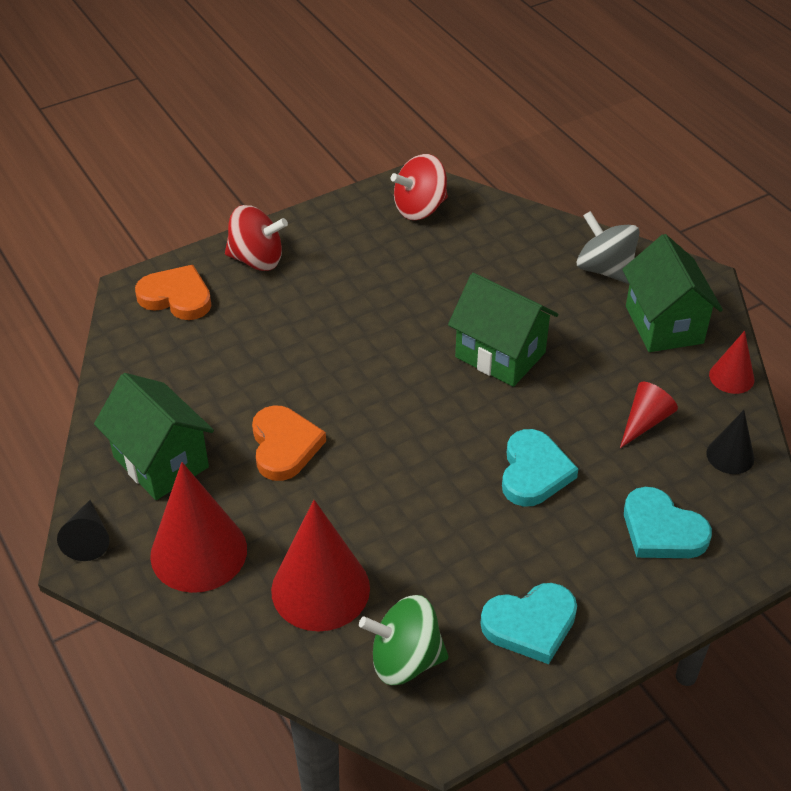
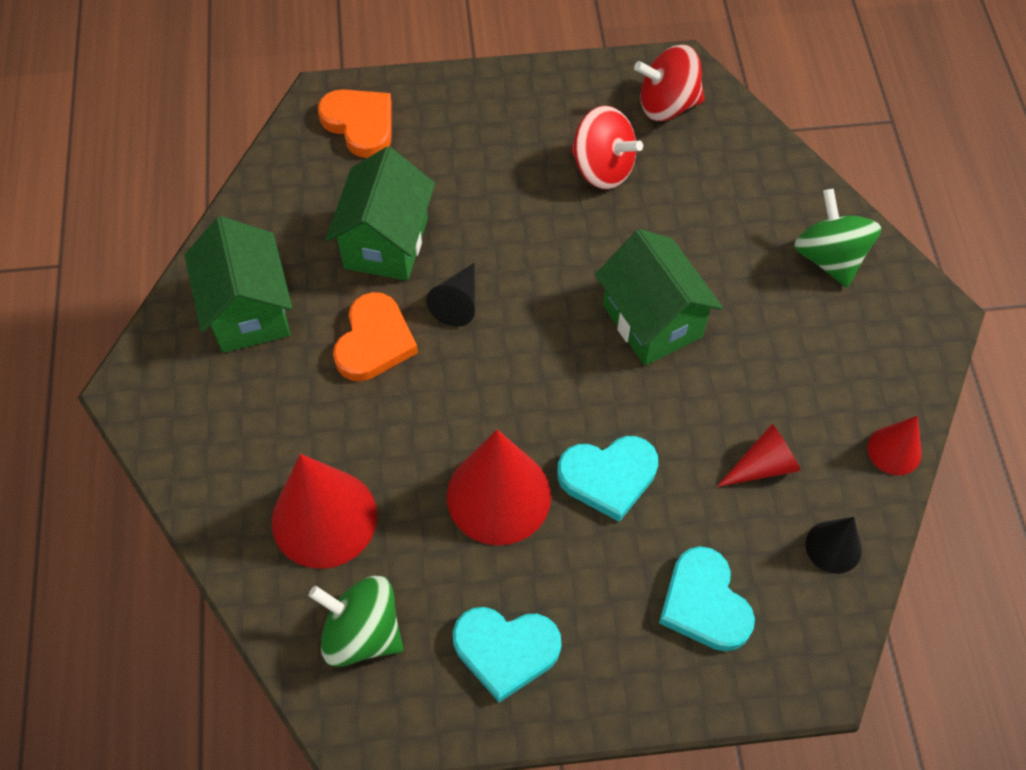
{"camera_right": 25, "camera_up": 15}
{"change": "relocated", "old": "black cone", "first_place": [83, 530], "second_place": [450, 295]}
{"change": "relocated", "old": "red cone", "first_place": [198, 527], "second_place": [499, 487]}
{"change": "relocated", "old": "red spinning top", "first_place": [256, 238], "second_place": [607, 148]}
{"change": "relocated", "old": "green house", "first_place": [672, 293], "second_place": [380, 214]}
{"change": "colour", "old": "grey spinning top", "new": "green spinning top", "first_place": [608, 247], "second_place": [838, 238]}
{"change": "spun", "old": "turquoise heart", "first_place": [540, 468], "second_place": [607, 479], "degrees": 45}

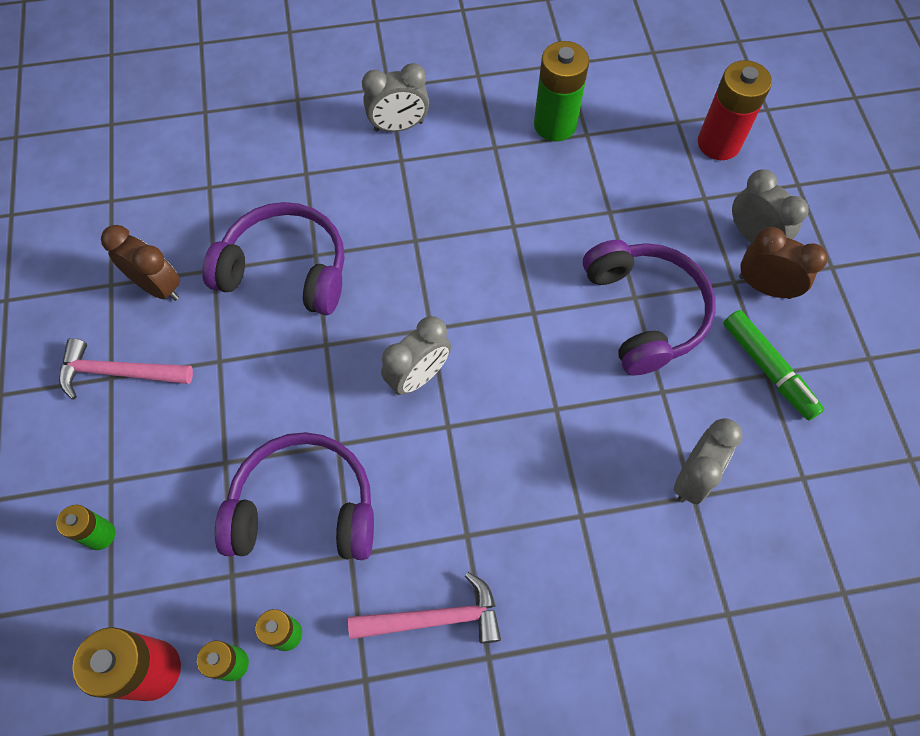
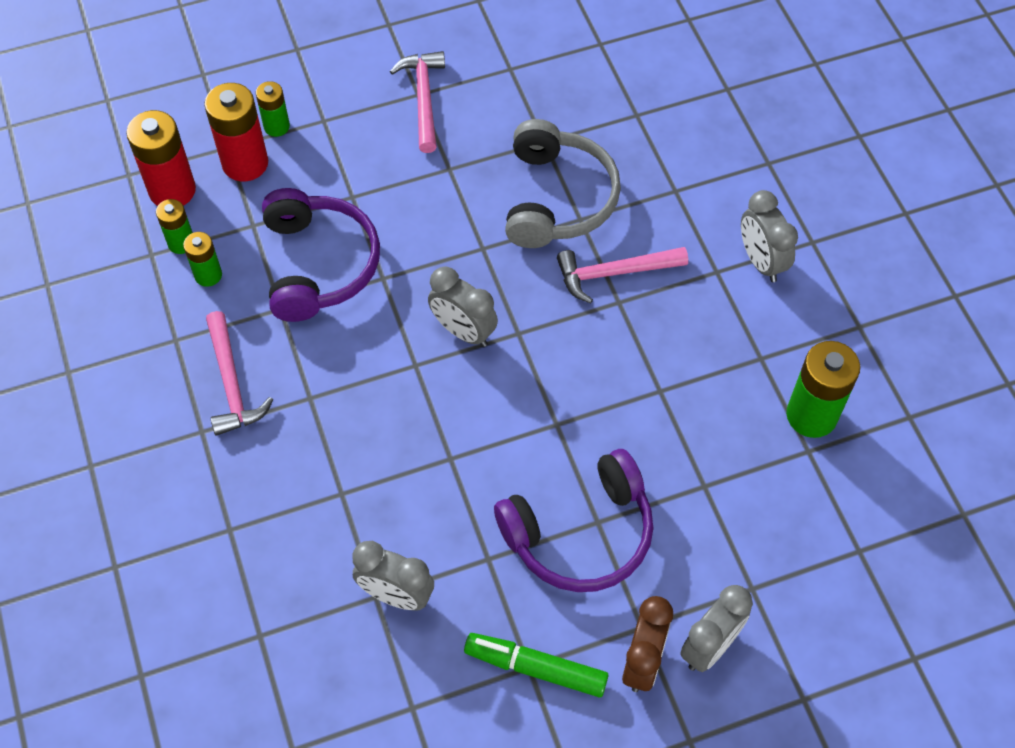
{"camera_right": 80, "camera_up": -5}
{"change": "missing", "old": "brown clock", "first_place": [140, 263]}
{"change": "appeared", "new": "pink hammer", "second_place": [622, 275]}
{"change": "relocated", "old": "red battery", "first_place": [735, 110], "second_place": [236, 132]}
{"change": "colour", "old": "purple headphones", "new": "grey headphones", "first_place": [273, 258], "second_place": [563, 183]}
{"change": "spun", "old": "green marker", "first_place": [773, 365], "second_place": [536, 665], "degrees": 60}

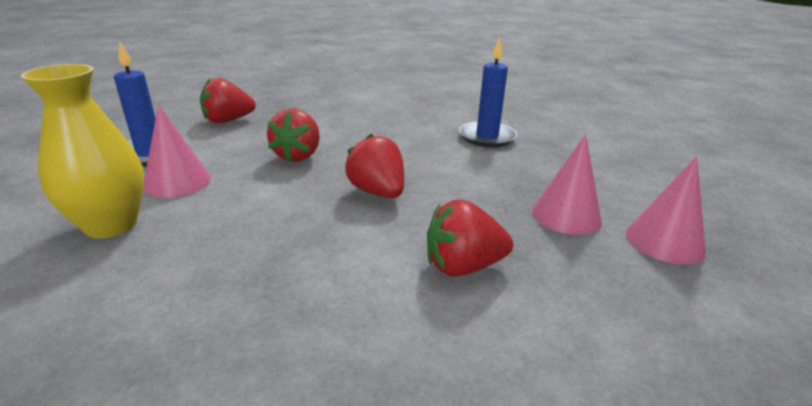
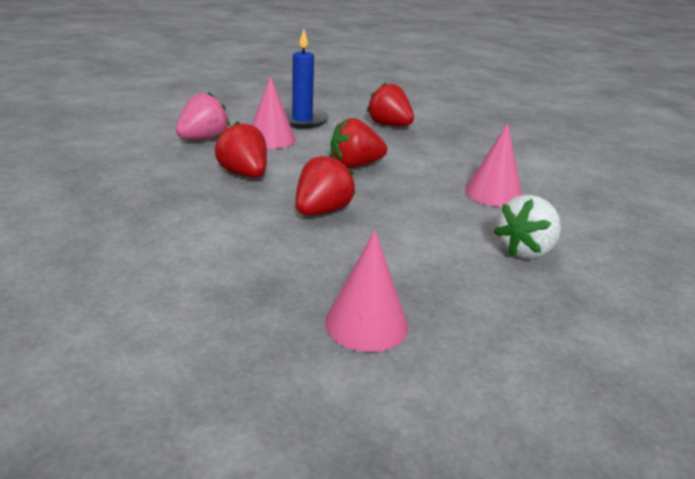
{"camera_right": 65, "camera_up": 0}
{"change": "relocated", "old": "red strawberry", "first_place": [470, 238], "second_place": [241, 149]}
{"change": "relocated", "old": "pink cone", "first_place": [666, 210], "second_place": [493, 165]}
{"change": "exchanged", "old": "yellow vase", "new": "pink strawberry", "first_place": [82, 151], "second_place": [203, 116]}
{"change": "exchanged", "old": "blue candle", "new": "white strawberry", "first_place": [488, 92], "second_place": [527, 227]}

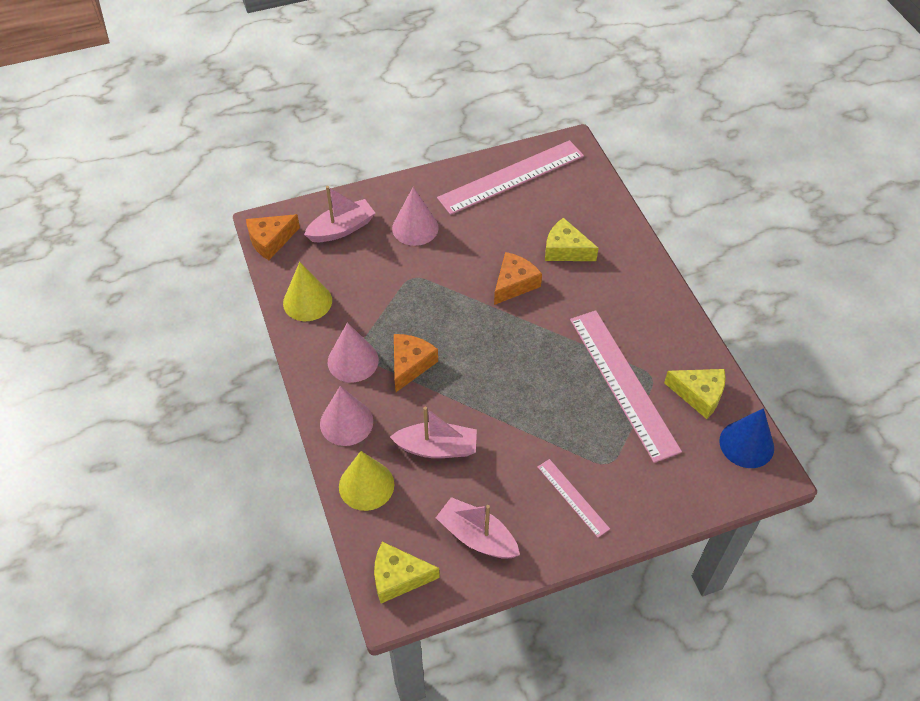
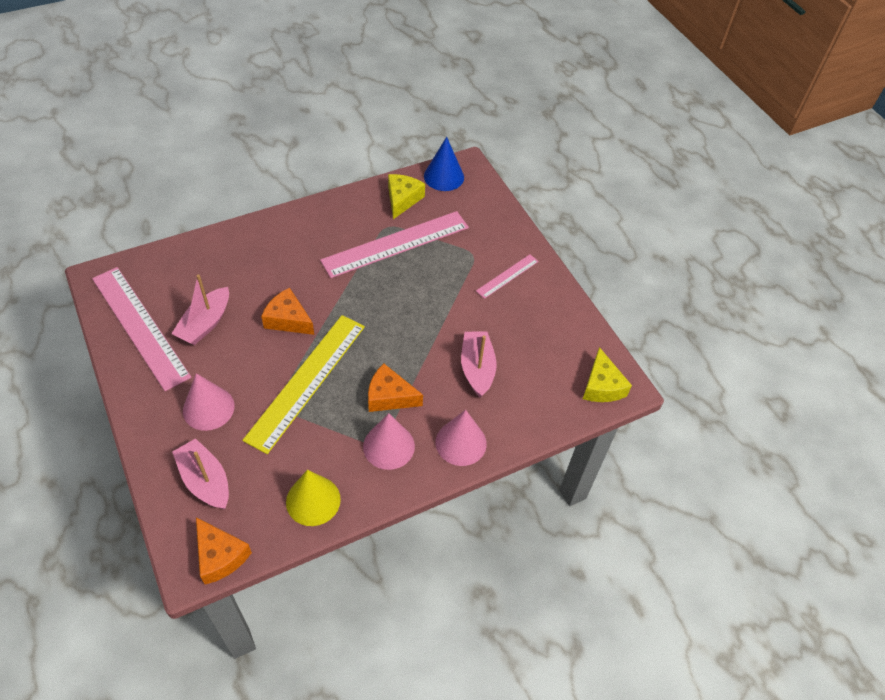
{"camera_right": -100, "camera_up": 0}
{"change": "missing", "old": "yellow cone", "first_place": [366, 481]}
{"change": "missing", "old": "yellow cheese", "first_place": [572, 239]}
{"change": "appeared", "new": "yellow ruler", "second_place": [303, 384]}
{"change": "relocated", "old": "pink boat", "first_place": [478, 528], "second_place": [200, 310]}

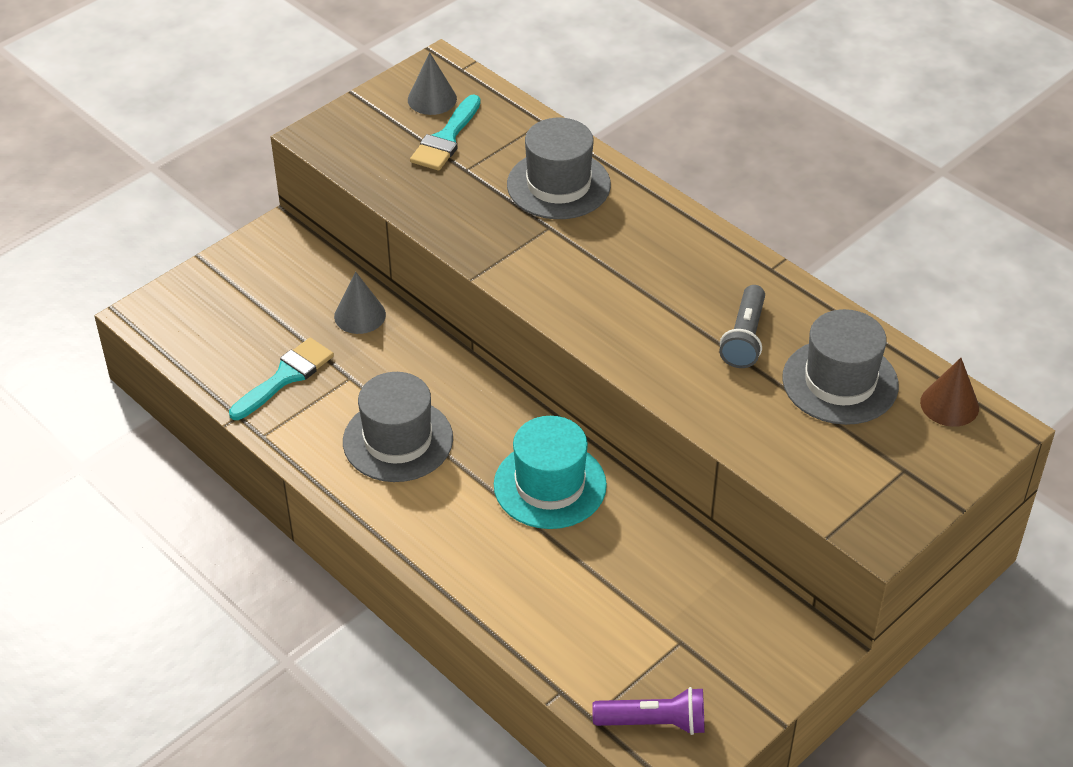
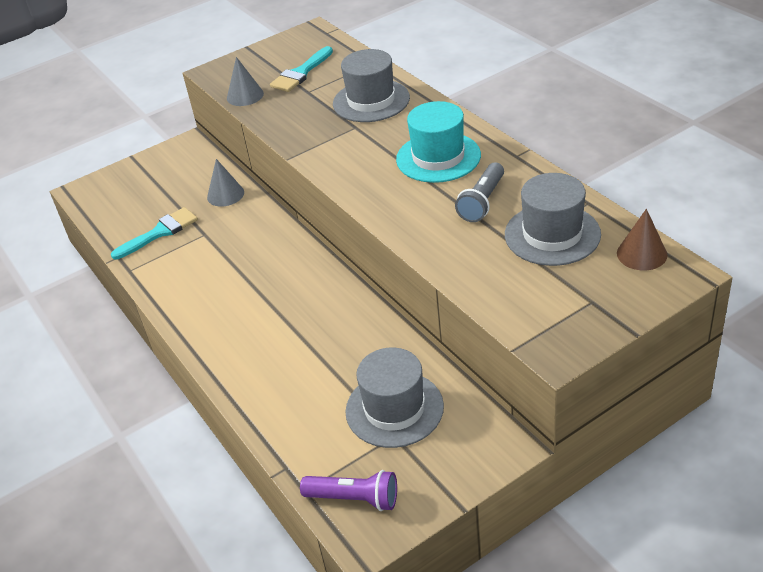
{"camera_right": 15, "camera_up": -5}
{"change": "relocated", "old": "grey hat", "first_place": [398, 427], "second_place": [394, 398]}
{"change": "relocated", "old": "grey cone", "first_place": [432, 83], "second_place": [245, 81]}
{"change": "relocated", "old": "turquoise hat", "first_place": [550, 472], "second_place": [438, 142]}

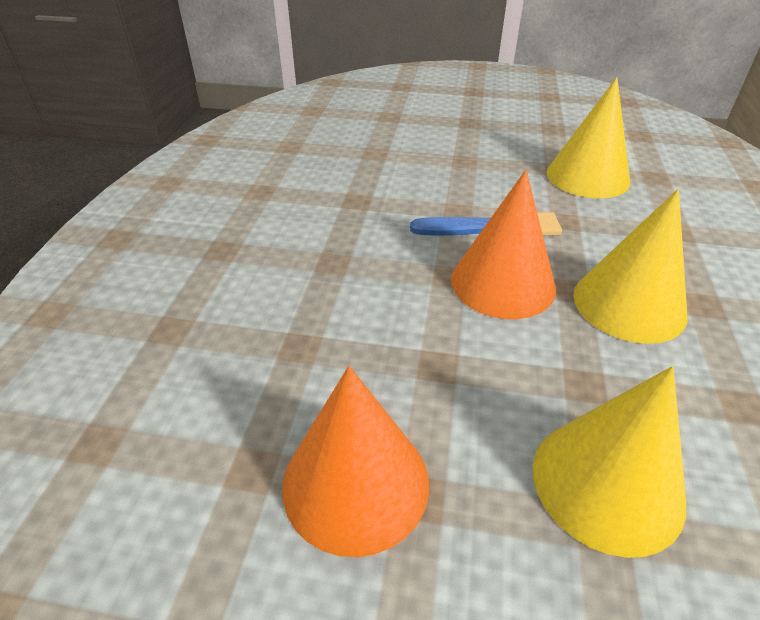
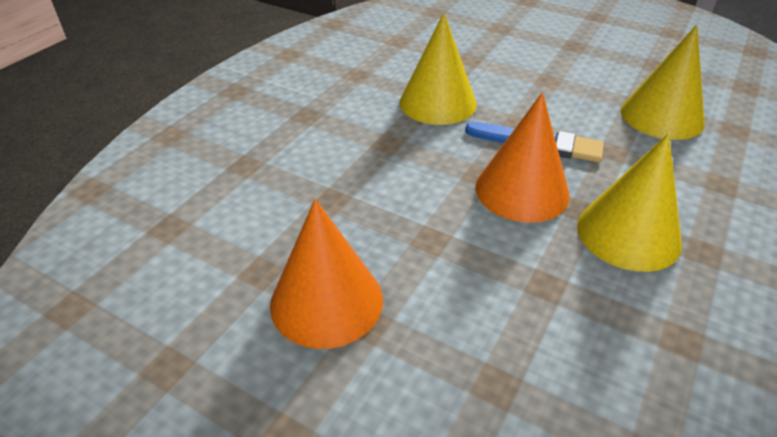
{"camera_right": 20, "camera_up": 0}
{"change": "relocated", "old": "yellow cone", "first_place": [609, 462], "second_place": [438, 69]}

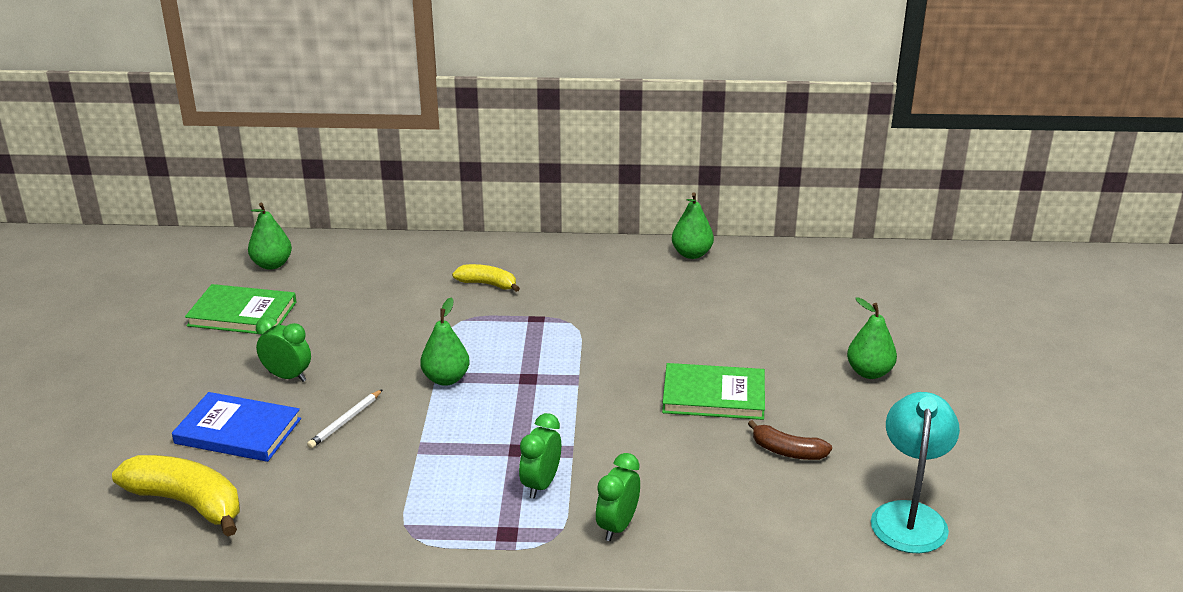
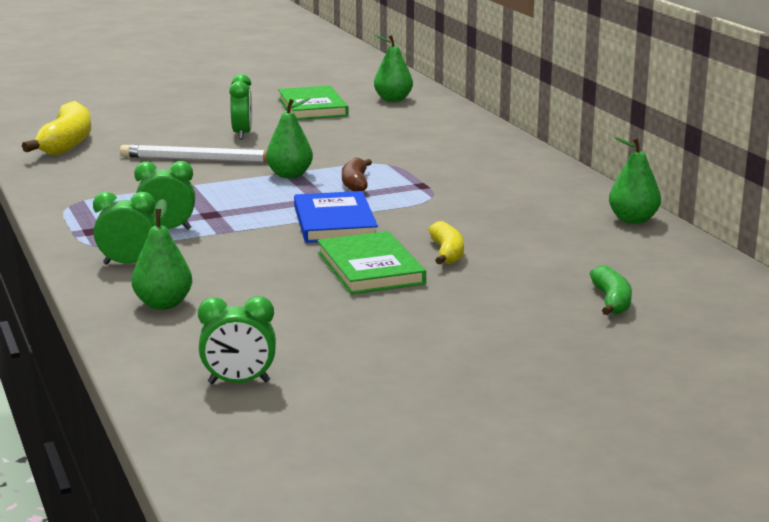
{"camera_right": 65, "camera_up": -10}
{"change": "appeared", "new": "green banana", "second_place": [611, 290]}
{"change": "relocated", "old": "blue book", "first_place": [236, 427], "second_place": [336, 217]}
{"change": "relocated", "old": "yellow banana", "first_place": [486, 278], "second_place": [446, 242]}
{"change": "relocated", "old": "brown banana", "first_place": [790, 440], "second_place": [357, 174]}
{"change": "relocated", "old": "green pear", "first_place": [872, 338], "second_place": [162, 254]}
{"change": "exchanged", "old": "turquoise lamp", "new": "green clock", "first_place": [915, 473], "second_place": [237, 340]}
{"change": "size", "old": "white pencil", "first_place": [345, 419], "second_place": [193, 154], "factor": 1.77}

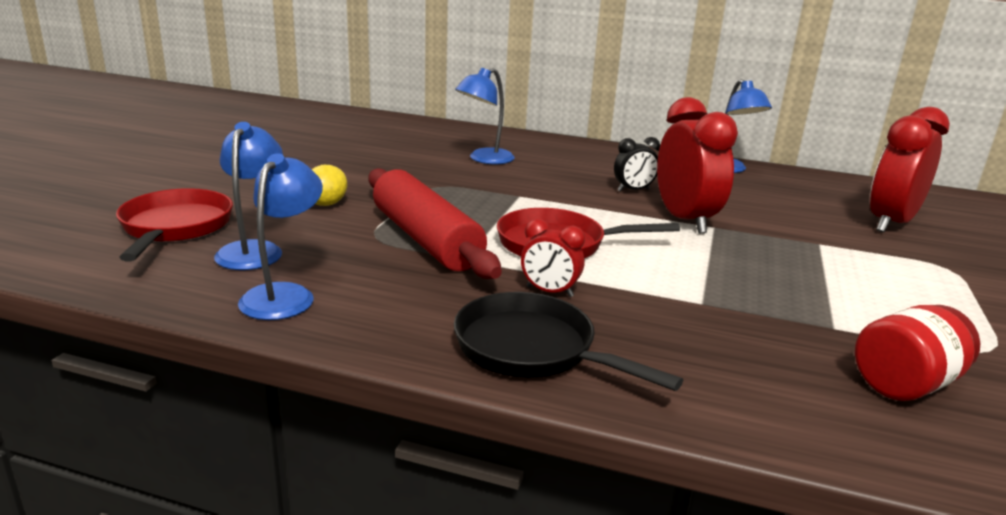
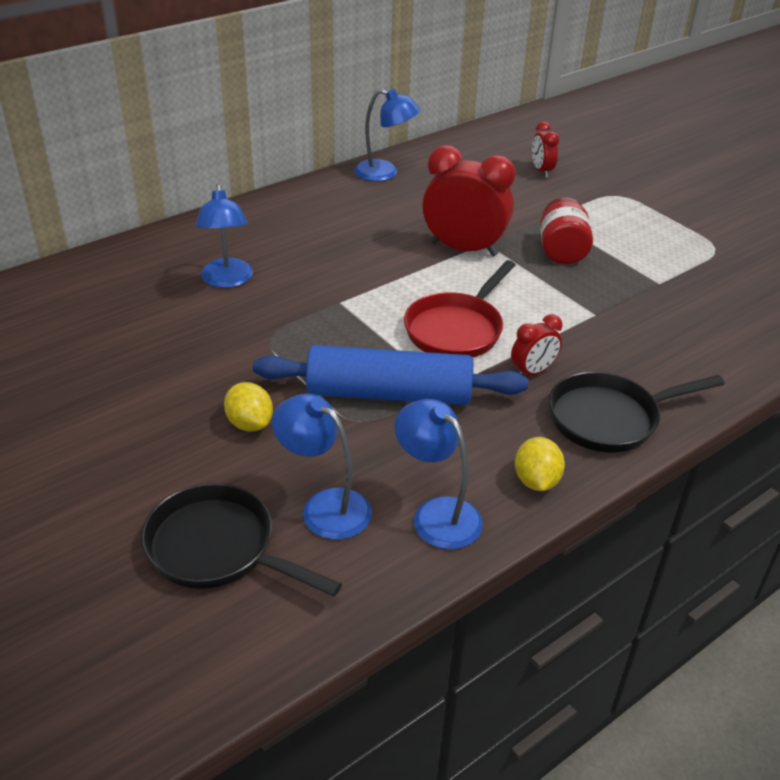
{"camera_right": -55, "camera_up": 15}
{"change": "missing", "old": "black clock", "first_place": [637, 164]}
{"change": "appeared", "new": "yellow lemon", "second_place": [540, 464]}
{"change": "relocated", "old": "red jar", "first_place": [917, 353], "second_place": [566, 230]}
{"change": "colour", "old": "red pan", "new": "black pan", "first_place": [174, 224], "second_place": [241, 540]}
{"change": "colour", "old": "red rolling pin", "new": "blue rolling pin", "first_place": [435, 223], "second_place": [390, 375]}
{"change": "size", "old": "red clock", "first_place": [910, 170], "second_place": [545, 150], "factor": 0.51}

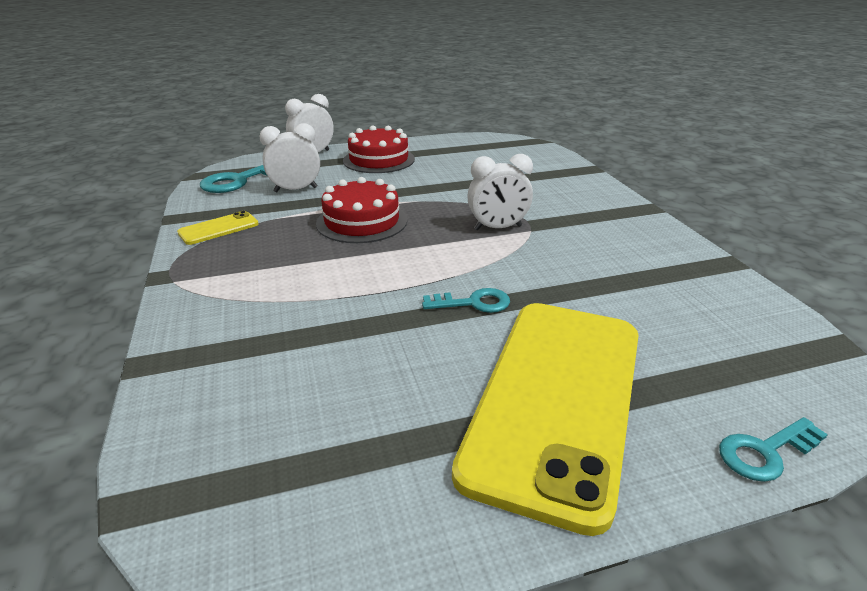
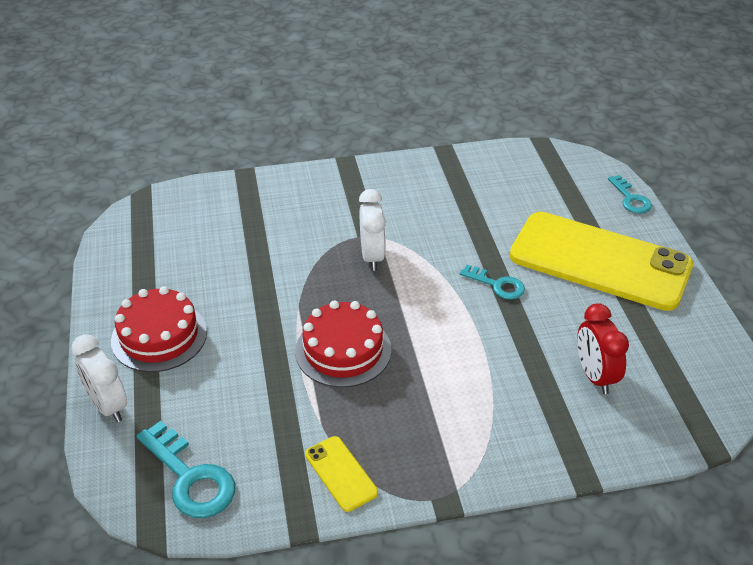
{"camera_right": -85, "camera_up": 10}
{"change": "missing", "old": "white clock", "first_place": [289, 157]}
{"change": "appeared", "new": "red clock", "second_place": [603, 348]}
{"change": "spun", "old": "turquoise key", "first_place": [466, 300], "second_place": [492, 282], "degrees": 120}

